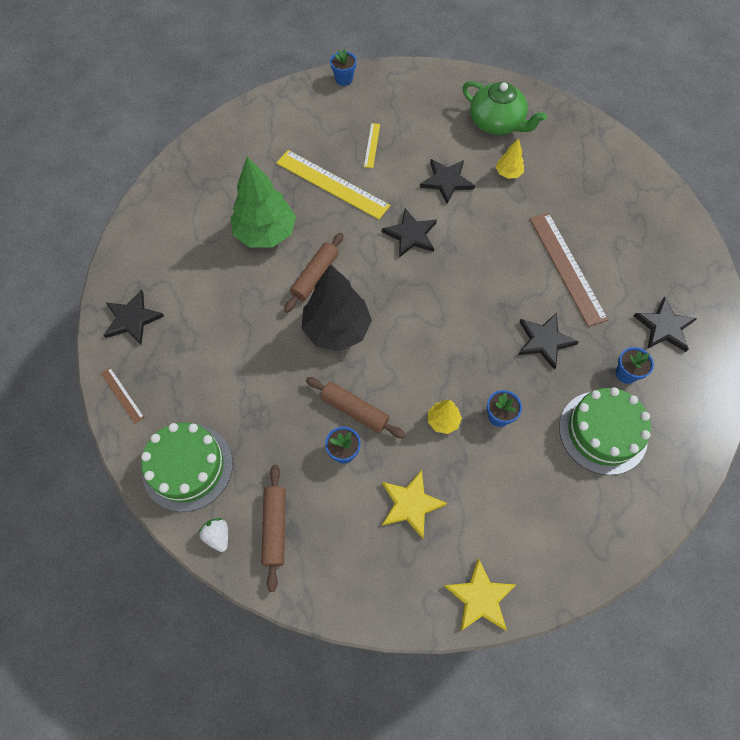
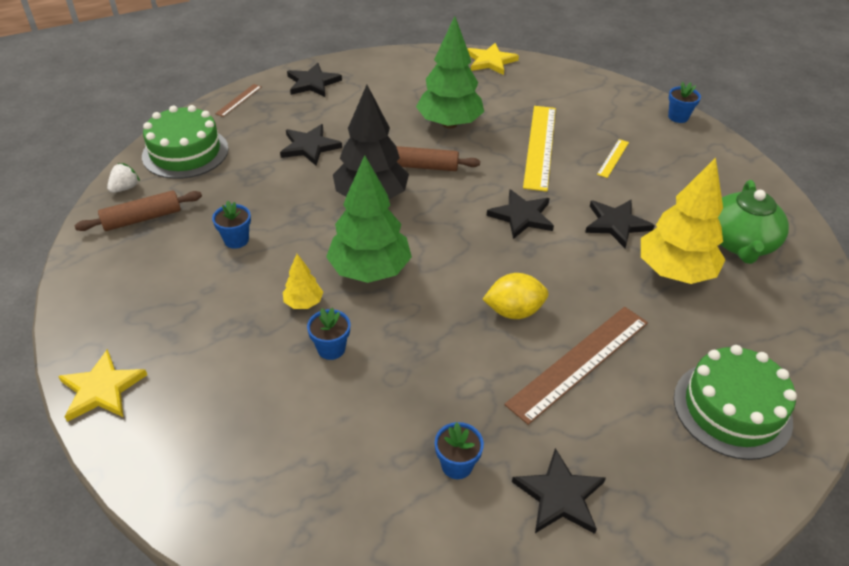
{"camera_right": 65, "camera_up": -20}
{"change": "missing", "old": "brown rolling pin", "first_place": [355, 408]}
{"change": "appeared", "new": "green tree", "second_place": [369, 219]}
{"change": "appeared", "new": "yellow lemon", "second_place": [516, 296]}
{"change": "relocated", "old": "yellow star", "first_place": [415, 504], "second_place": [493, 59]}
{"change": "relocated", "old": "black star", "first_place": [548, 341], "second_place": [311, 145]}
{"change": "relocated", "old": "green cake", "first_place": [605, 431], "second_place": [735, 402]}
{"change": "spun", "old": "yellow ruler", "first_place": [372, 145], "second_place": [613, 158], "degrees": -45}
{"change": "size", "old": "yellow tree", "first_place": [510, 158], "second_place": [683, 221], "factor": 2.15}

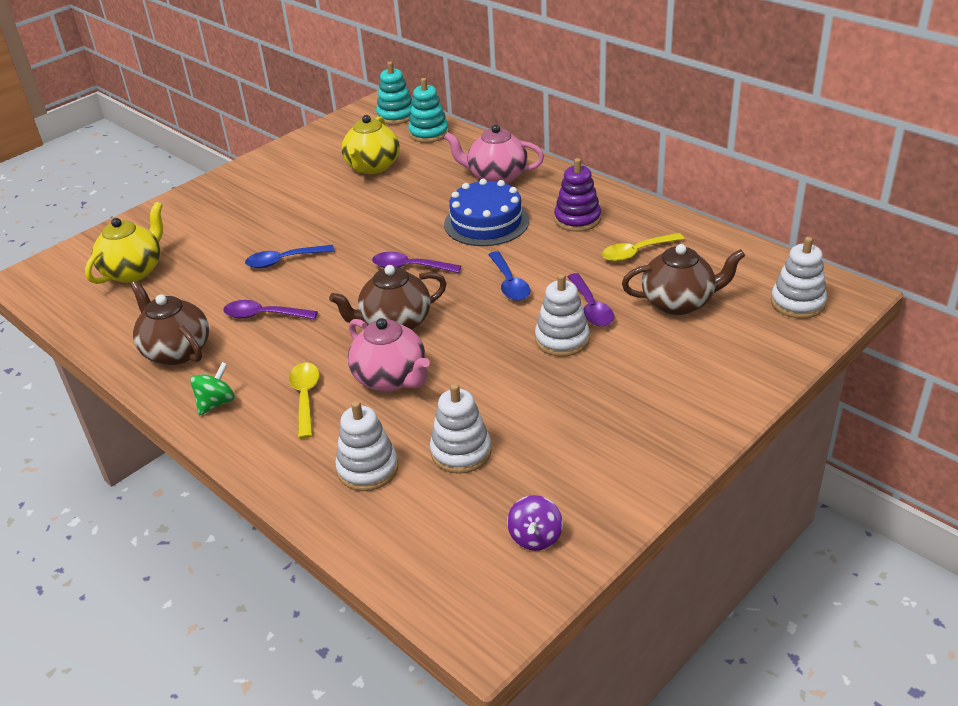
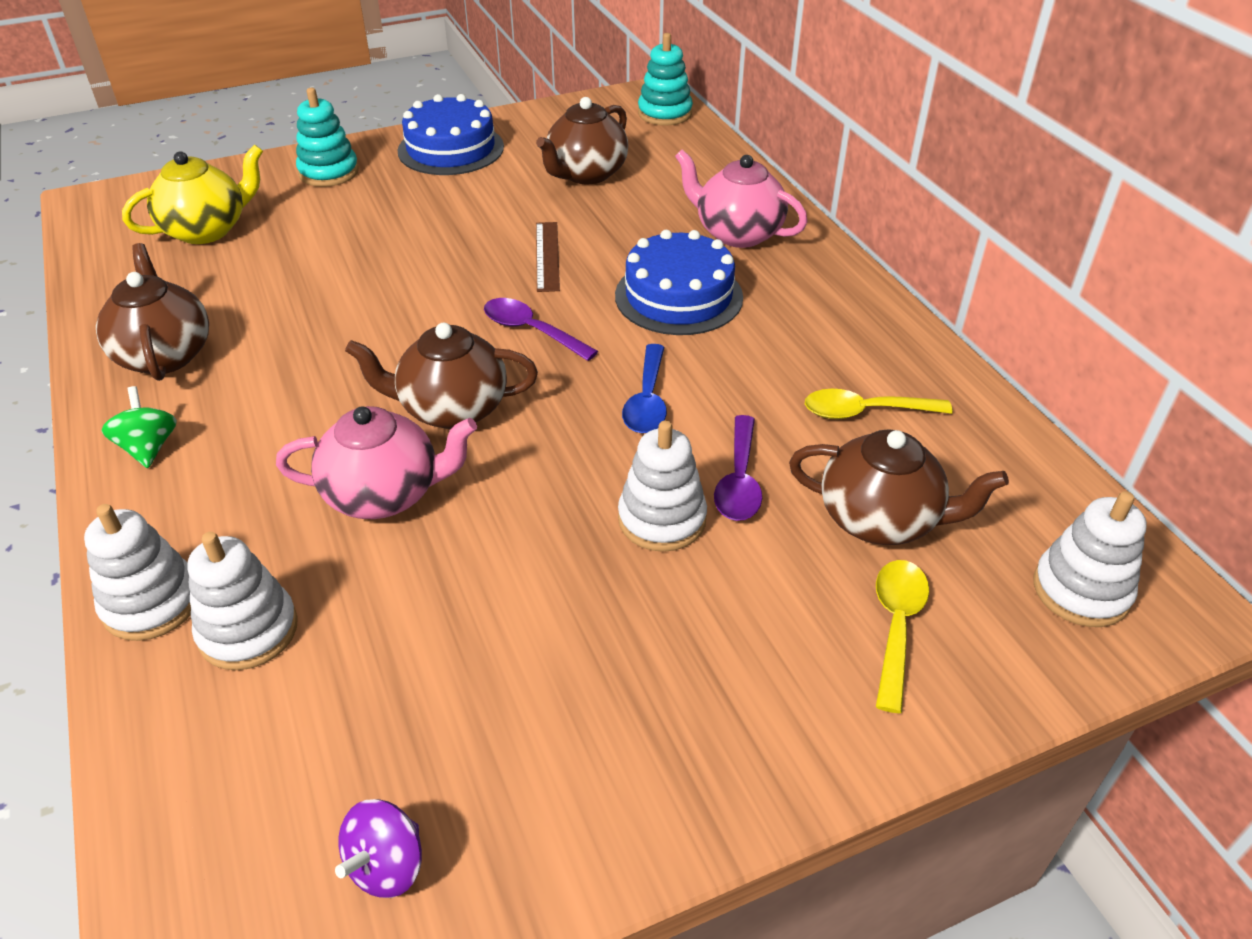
{"camera_right": 20, "camera_up": 5}
{"change": "missing", "old": "purple spoon", "first_place": [270, 310]}
{"change": "missing", "old": "blue spoon", "first_place": [289, 256]}
{"change": "missing", "old": "purple stacking toy", "first_place": [577, 195]}
{"change": "appeared", "new": "blue cake", "second_place": [450, 134]}
{"change": "appeared", "new": "brown ruler", "second_place": [548, 257]}
{"change": "relocated", "old": "yellow spoon", "first_place": [304, 401], "second_place": [902, 636]}
{"change": "relocated", "old": "turquoise stacking toy", "first_place": [428, 110], "second_place": [327, 137]}
{"change": "relocated", "old": "white stacking toy", "first_place": [461, 428], "second_place": [137, 572]}
{"change": "colour", "old": "yellow teapot", "new": "brown teapot", "first_place": [370, 144], "second_place": [582, 140]}
{"change": "spun", "old": "green spinning top", "first_place": [212, 389], "second_place": [139, 427], "degrees": -75}
{"change": "spun", "old": "pink teapot", "first_place": [389, 355], "second_place": [376, 462], "degrees": -75}

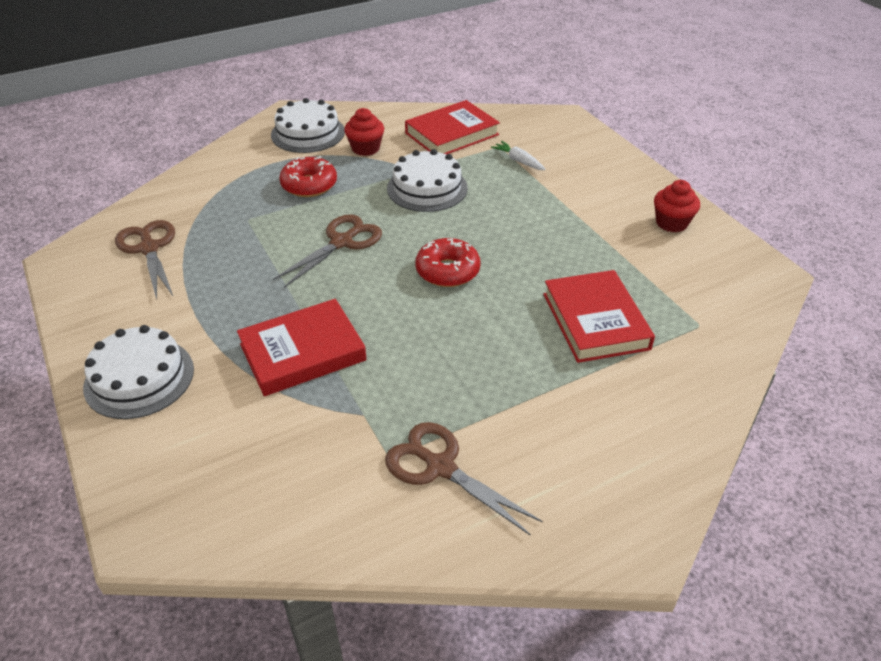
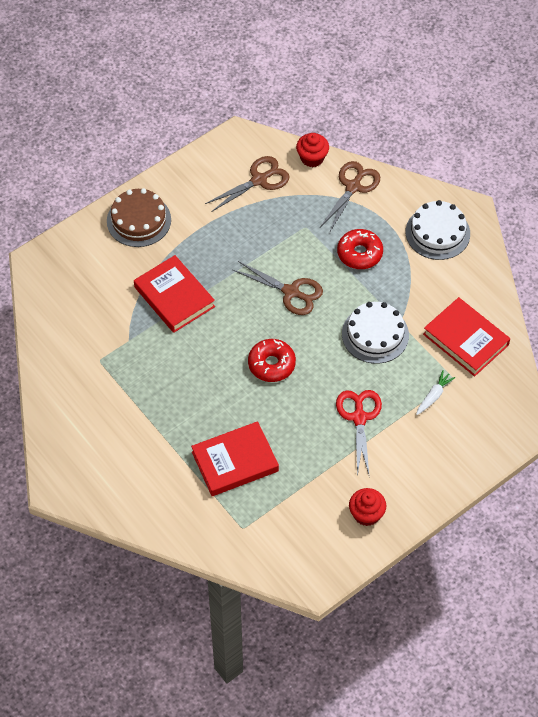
{"camera_right": 80, "camera_up": 15}
{"change": "appeared", "new": "red scissors", "second_place": [359, 433]}
{"change": "relocated", "old": "red cupcake", "first_place": [364, 132], "second_place": [312, 150]}
{"change": "relocated", "old": "brown scissors", "first_place": [464, 479], "second_place": [350, 197]}
{"change": "colour", "old": "white cake", "new": "brown cake", "first_place": [138, 372], "second_place": [139, 217]}

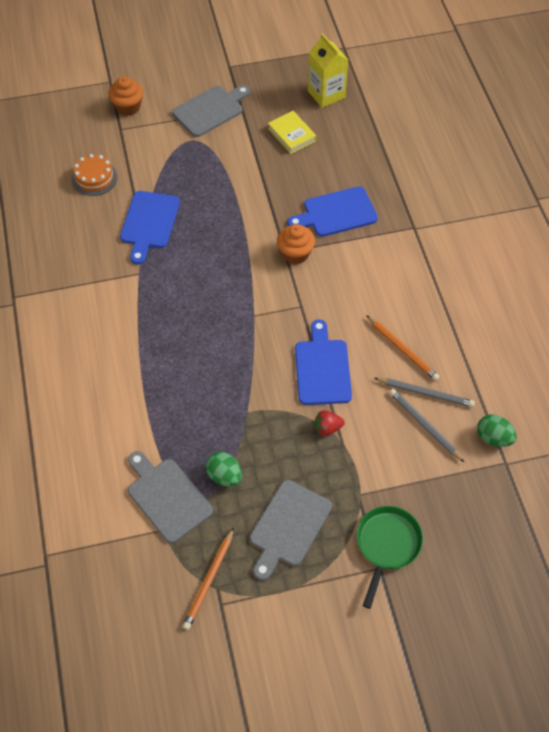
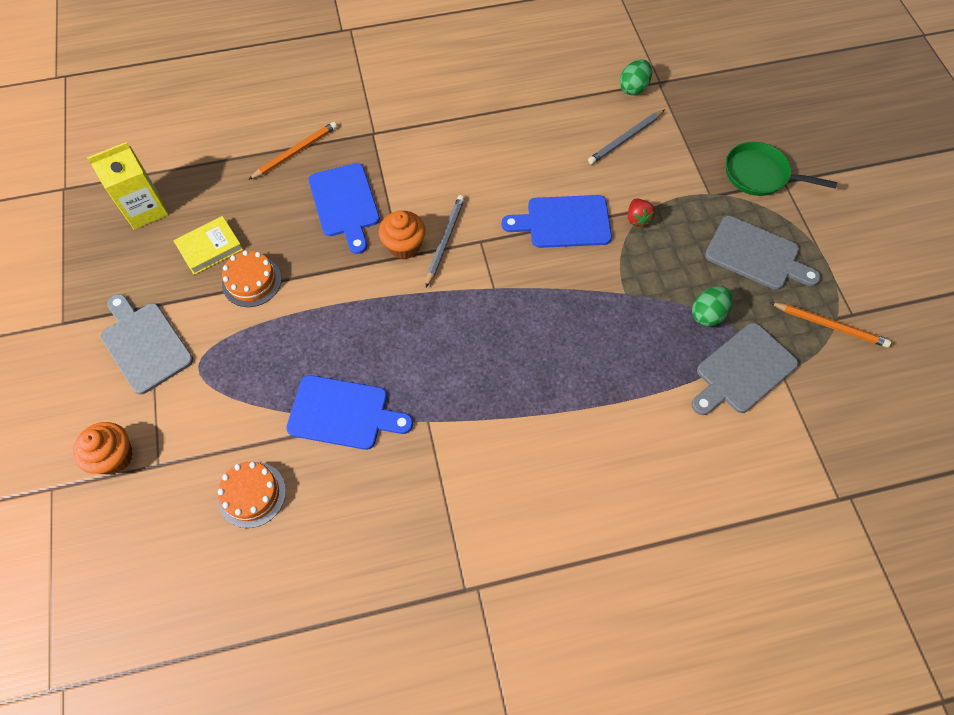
{"camera_right": -90, "camera_up": 5}
{"change": "appeared", "new": "orange cake", "second_place": [251, 278]}
{"change": "relocated", "old": "orange pencil", "first_place": [403, 348], "second_place": [292, 151]}
{"change": "relocated", "old": "grey pencil", "first_place": [424, 392], "second_place": [445, 241]}

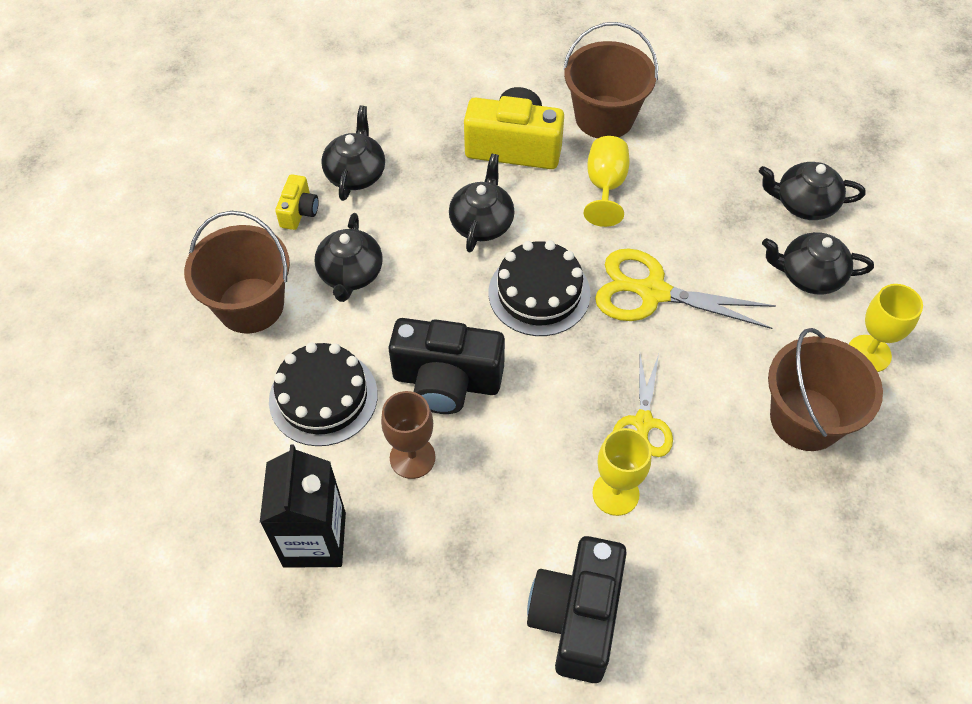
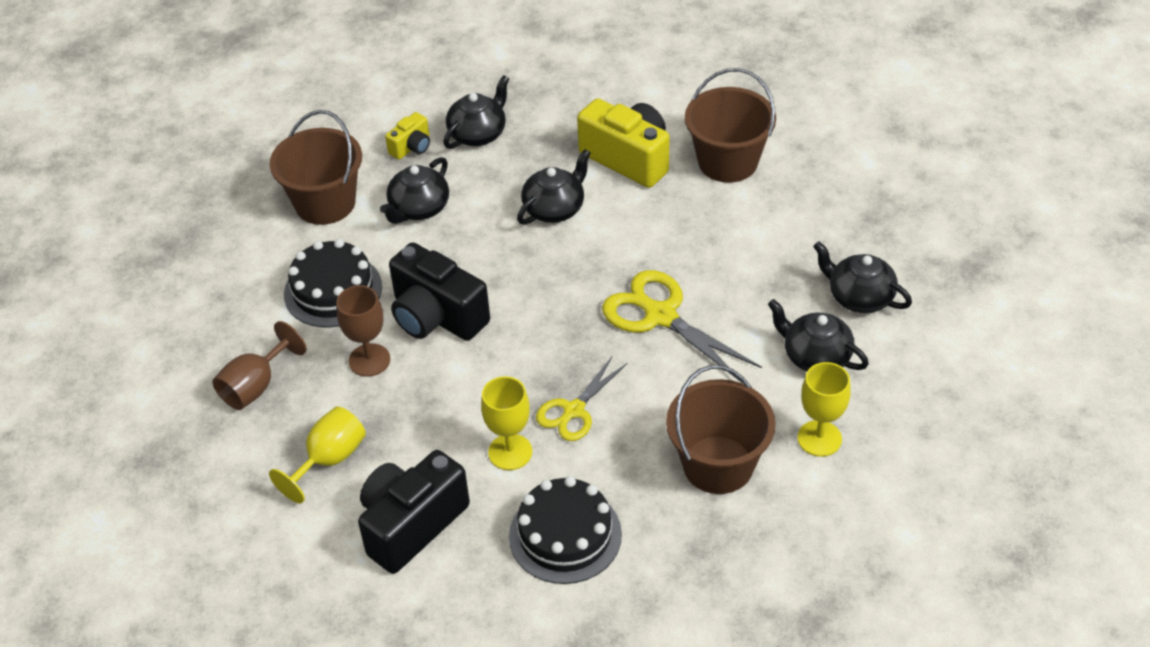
{"camera_right": 30, "camera_up": -10}
{"change": "relocated", "old": "black cake", "first_place": [539, 288], "second_place": [565, 530]}
{"change": "relocated", "old": "yellow goblet", "first_place": [607, 181], "second_place": [317, 455]}
{"change": "exchanged", "old": "black carton", "new": "brown goblet", "first_place": [303, 506], "second_place": [259, 365]}

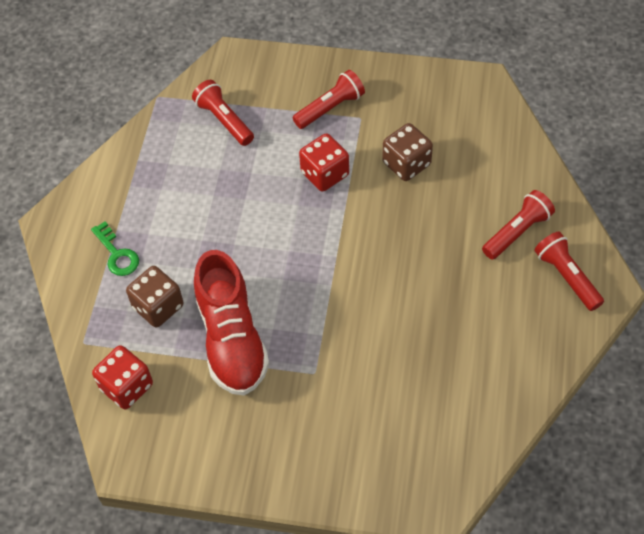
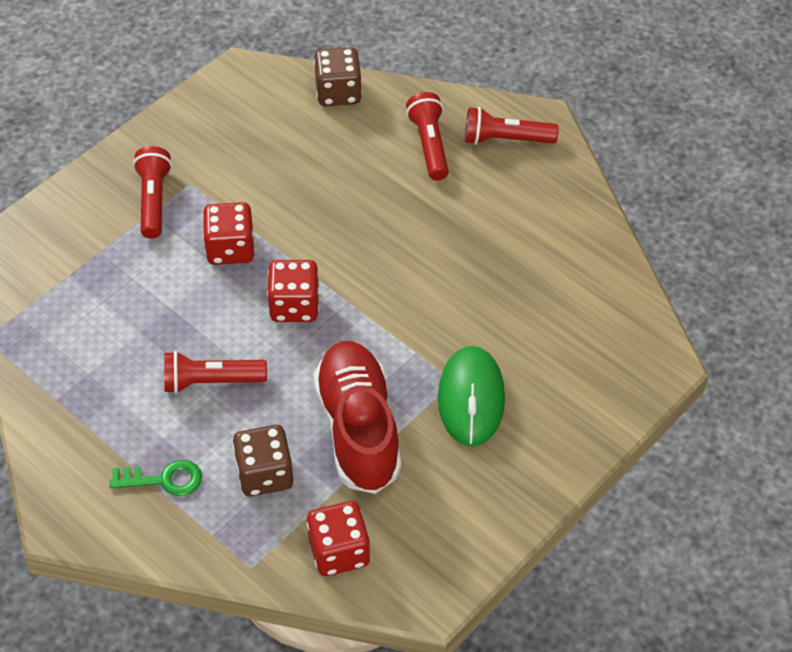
{"camera_right": -60, "camera_up": -5}
{"change": "appeared", "new": "red dice", "second_place": [293, 291]}
{"change": "appeared", "new": "green mouse", "second_place": [471, 396]}
{"change": "relocated", "old": "red flashlight", "first_place": [223, 113], "second_place": [215, 372]}
{"change": "relocated", "old": "brown dice", "first_place": [408, 152], "second_place": [338, 76]}
{"change": "spun", "old": "red shoe", "first_place": [231, 323], "second_place": [357, 417], "degrees": -120}

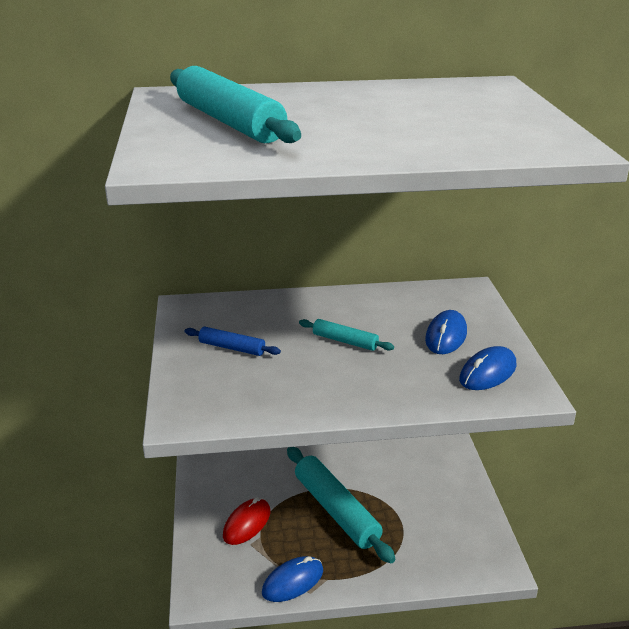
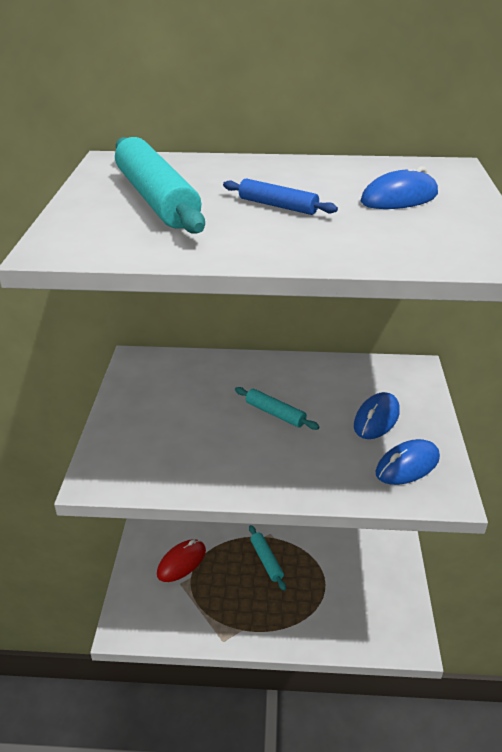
{"camera_right": 10, "camera_up": 5}
{"change": "relocated", "old": "blue rolling pin", "first_place": [233, 341], "second_place": [280, 196]}
{"change": "relocated", "old": "blue mouse", "first_place": [292, 579], "second_place": [399, 187]}
{"change": "size", "old": "turquoise rolling pin", "first_place": [341, 505], "second_place": [267, 558], "factor": 0.5}

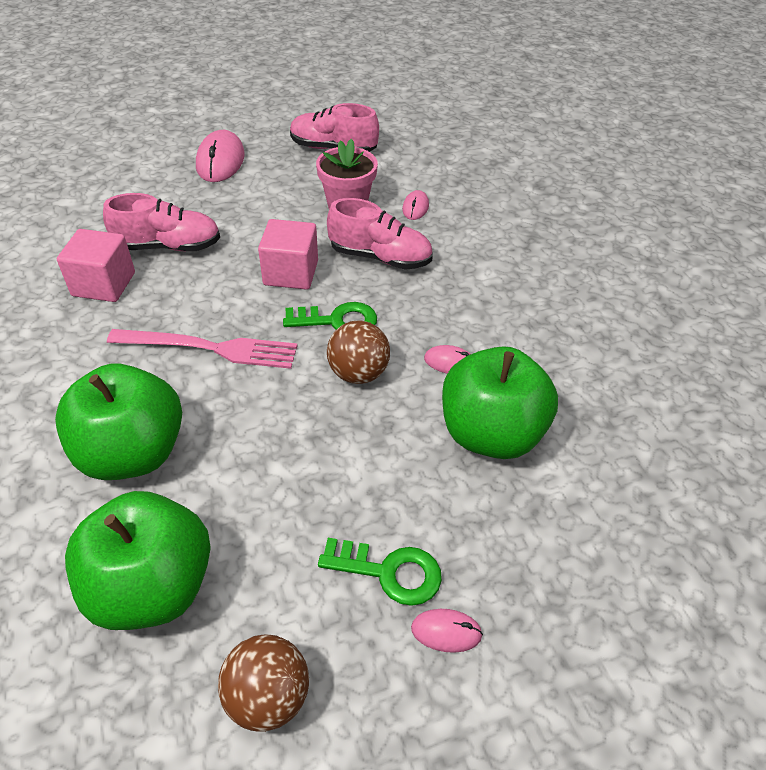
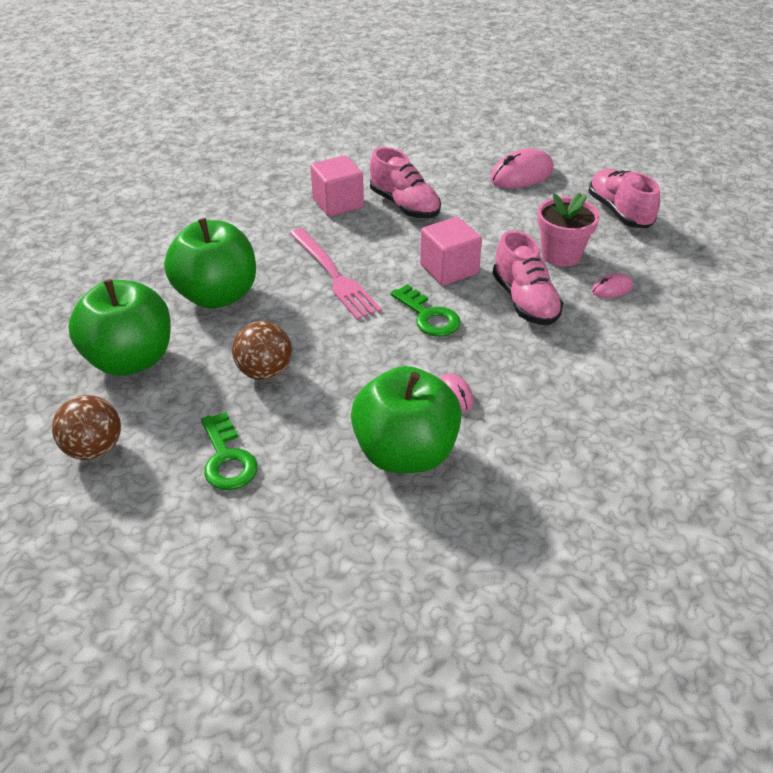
{"camera_right": 55, "camera_up": -5}
{"change": "missing", "old": "pink mouse", "first_place": [447, 631]}
{"change": "relocated", "old": "brown ball", "first_place": [358, 352], "second_place": [262, 350]}

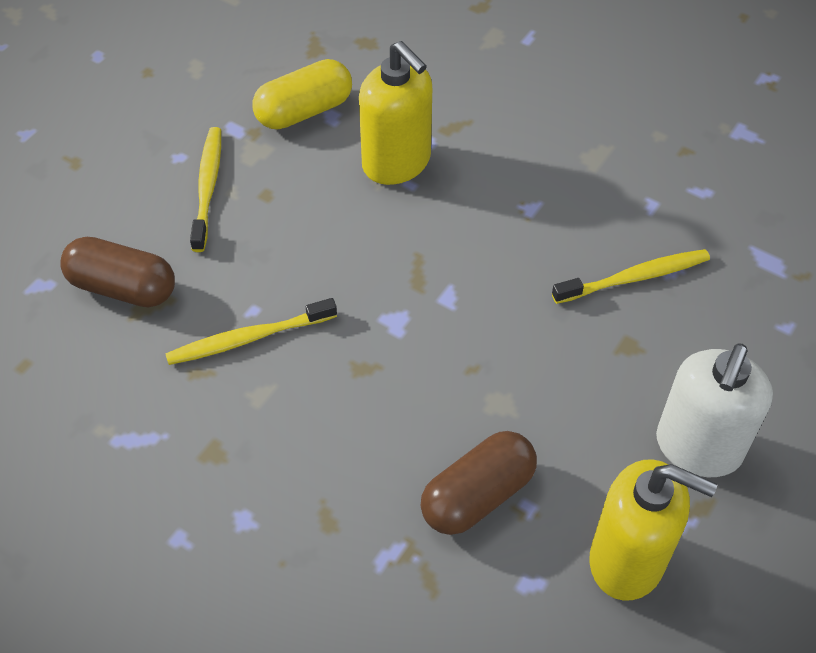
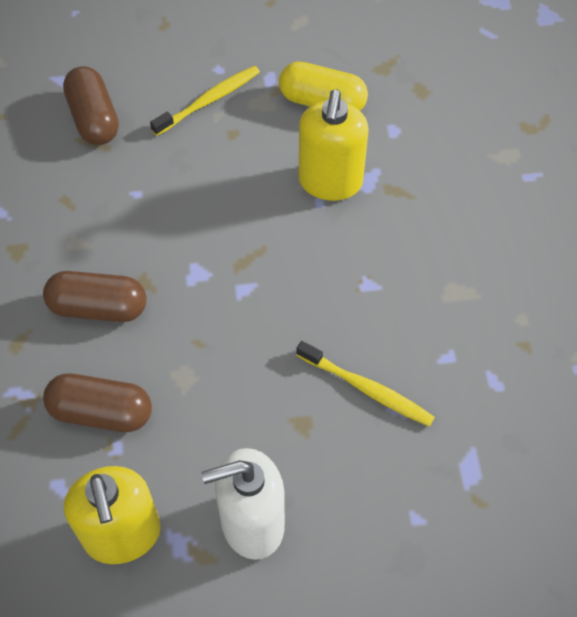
{"camera_right": 50, "camera_up": 5}
{"change": "missing", "old": "yellow toothbrush", "first_place": [251, 331]}
{"change": "appeared", "new": "brown capsule", "second_place": [94, 296]}

